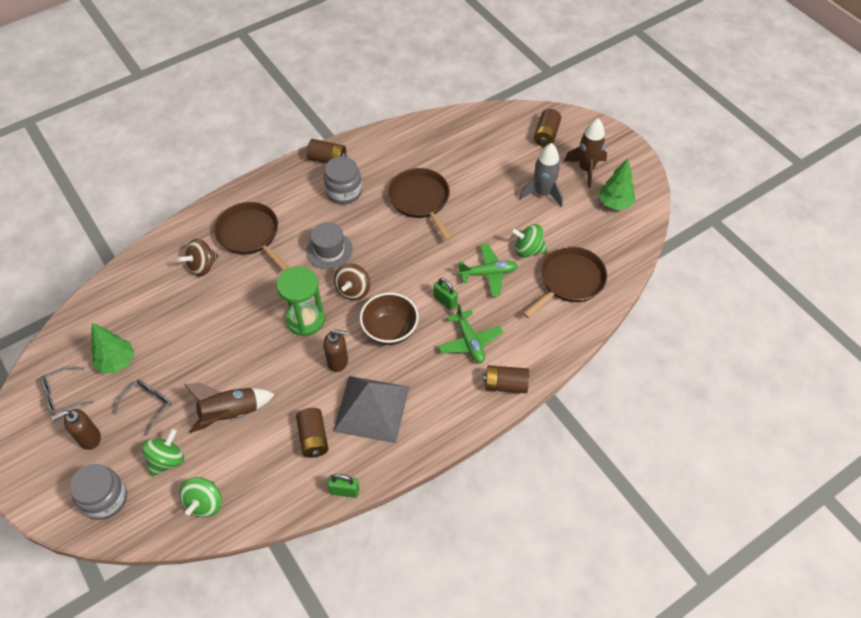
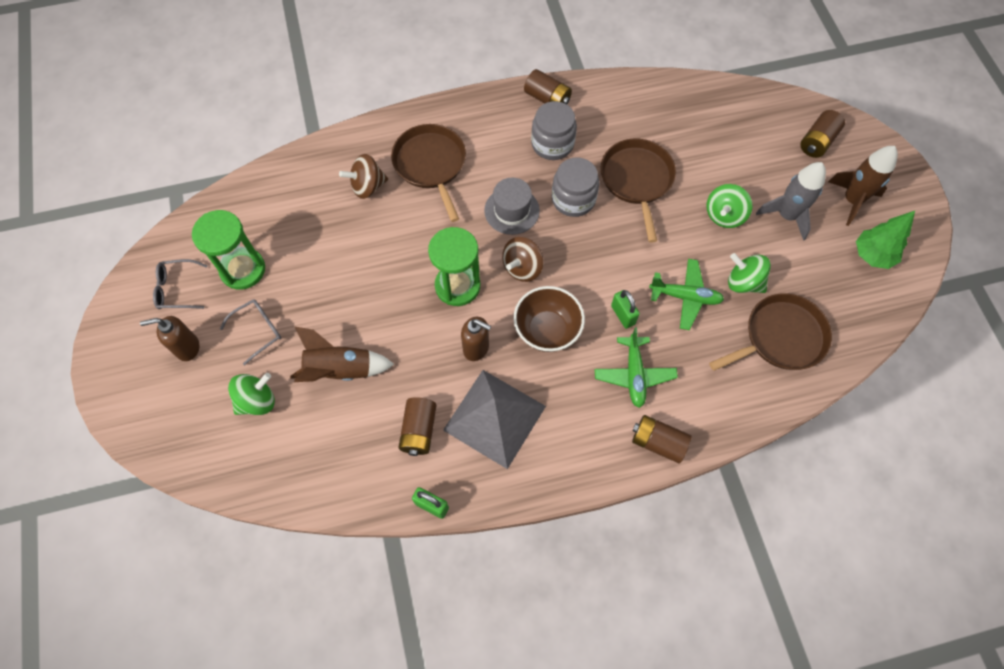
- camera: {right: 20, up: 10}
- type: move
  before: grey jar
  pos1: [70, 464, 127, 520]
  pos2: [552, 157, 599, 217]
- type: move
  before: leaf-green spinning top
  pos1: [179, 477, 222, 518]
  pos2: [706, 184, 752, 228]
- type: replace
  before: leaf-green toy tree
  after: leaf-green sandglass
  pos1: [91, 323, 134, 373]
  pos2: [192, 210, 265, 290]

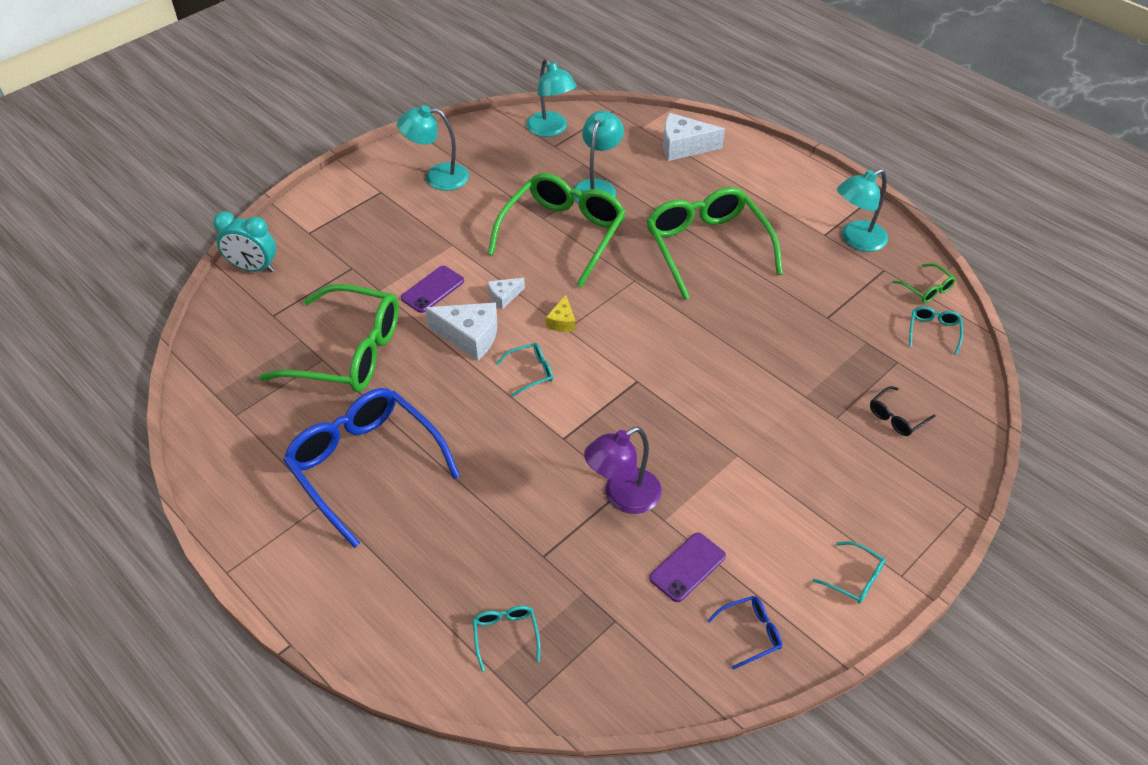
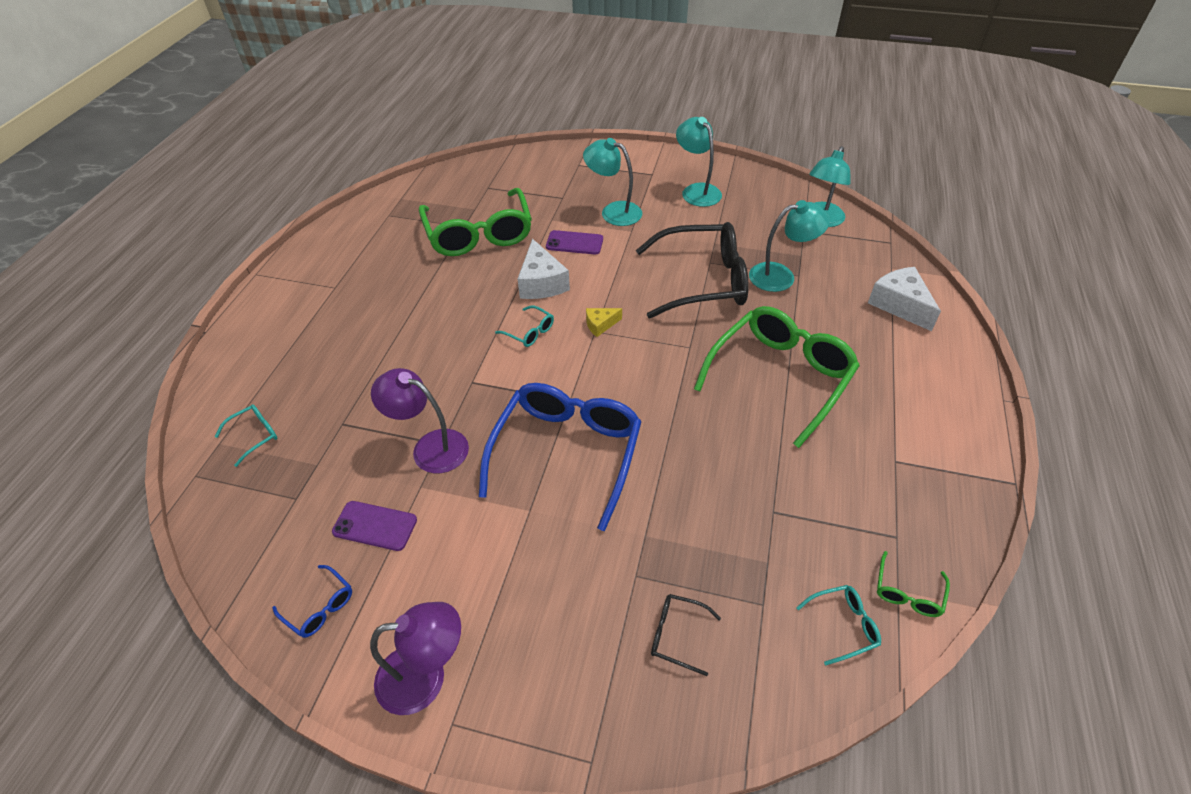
- camera: {right: 60, up: 0}
- type: delete
  before: teal alarm clock
  pos1: [213, 211, 276, 272]
- type: delete
  before: white cheese
  pos1: [488, 278, 525, 309]
- type: move
  before: cobalt spectacles
  pos1: [283, 388, 460, 548]
  pos2: [479, 383, 642, 531]
- type: move
  before: teal lamp
  pos1: [837, 169, 888, 252]
  pos2: [583, 138, 642, 226]
- type: replace
  before: teal spectacles
  after: royal purple lamp
  pos1: [813, 541, 885, 604]
  pos2: [370, 602, 461, 715]
- type: recolor
  before: leaf-green spectacles
  after: jet-black spectacles
  pos1: [488, 173, 626, 288]
  pos2: [636, 222, 749, 318]

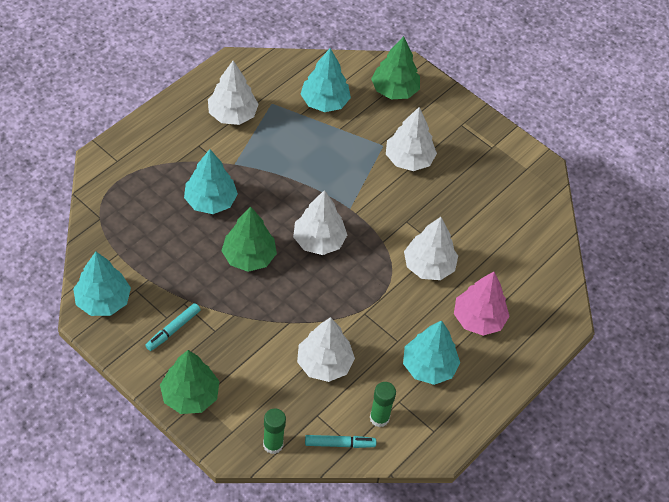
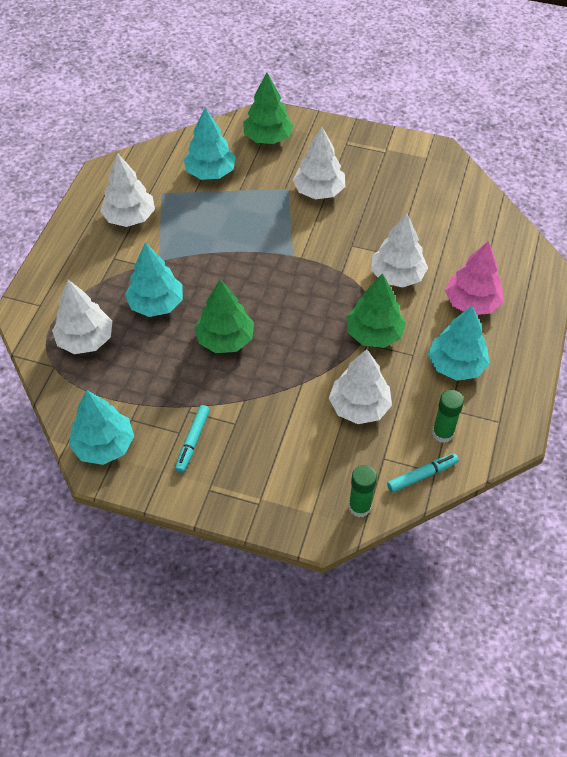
- camera: {right: -20, up: 0}
- type: move
  before: leaf-green toy tree
  pos1: [160, 350, 220, 414]
  pos2: [346, 273, 406, 348]
- type: move
  before: white toy tree
  pos1: [293, 190, 347, 255]
  pos2: [52, 280, 112, 354]

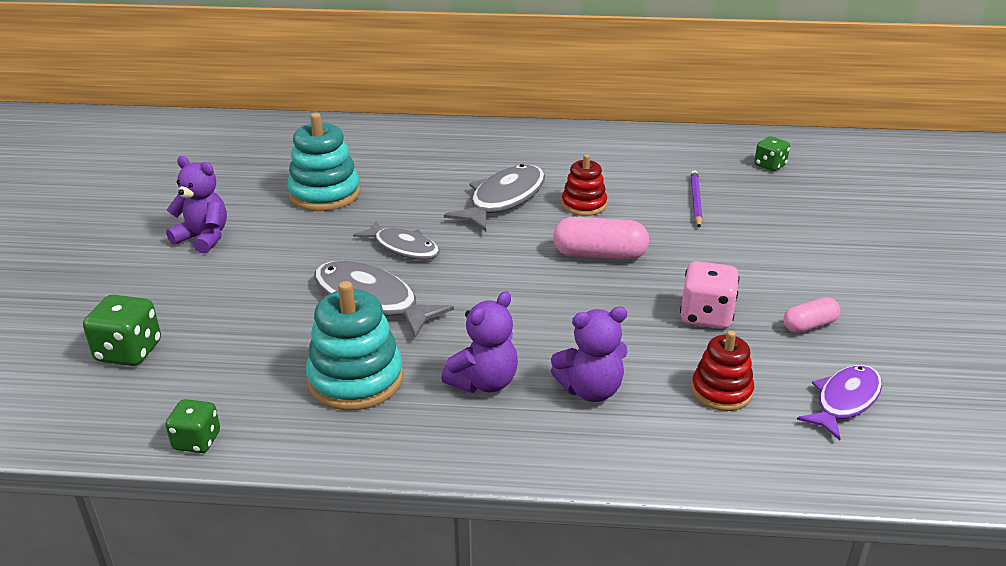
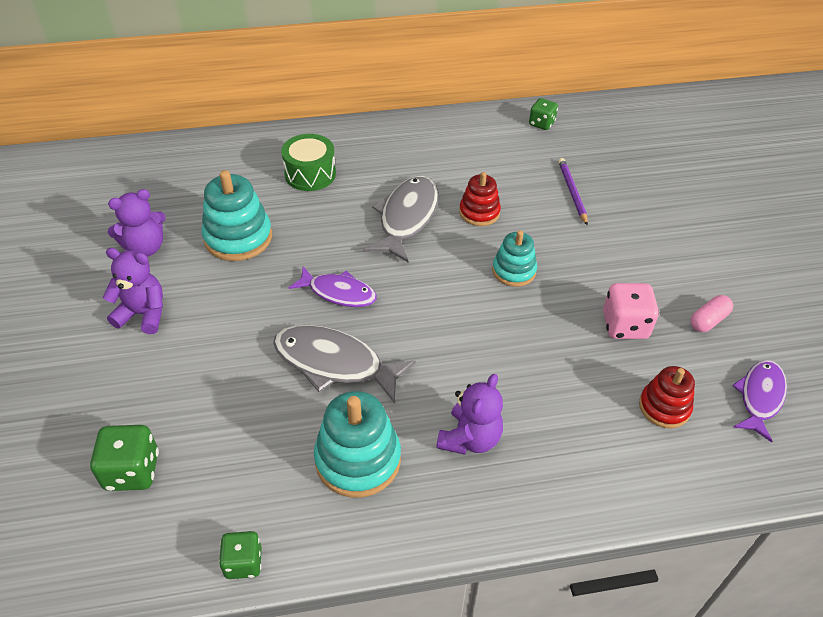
- camera: {right: -15, up: 15}
- type: insert
  after: leaf-green drum
  pos2: [281, 134, 336, 191]
- type: move
  before: royal purple teddy bear
  pos1: [551, 307, 628, 402]
  pos2: [108, 189, 166, 257]
- type: move
  before: leaf-green dice
  pos1: [754, 136, 790, 171]
  pos2: [529, 98, 558, 130]
- type: replace
  before: rose-pink capsule
  after: teal ring stacker
  pos1: [553, 217, 649, 260]
  pos2: [492, 230, 537, 287]
- type: recolor
  before: grey fish
  after: royal purple fish
  pos1: [353, 221, 440, 260]
  pos2: [289, 266, 377, 307]

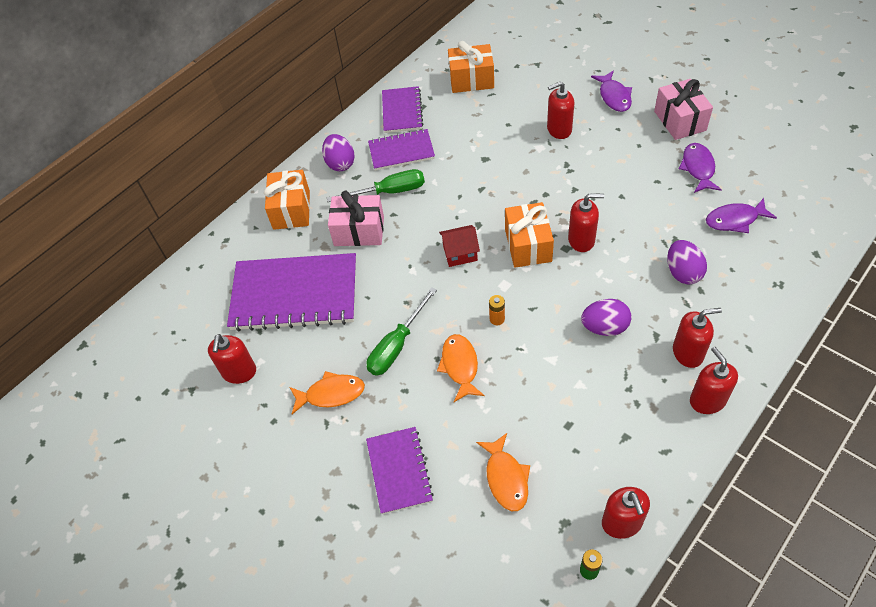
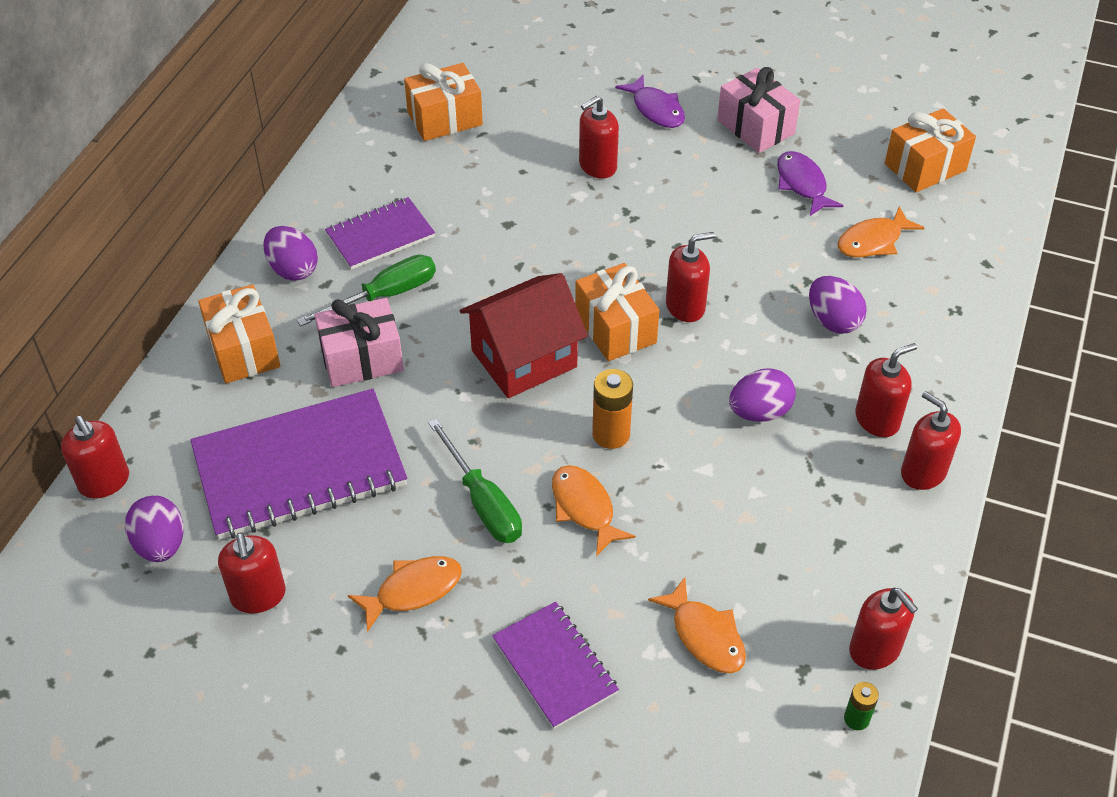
- camera: {right: -25, up: -5}
- type: delete
  before: royal purple exercise book
  pos1: [382, 86, 423, 133]
- type: insert
  after: scarlet pump bottle
  pos2: [61, 416, 129, 499]
- type: insert
  after: royal purple toy egg
  pos2: [125, 496, 184, 562]
- type: insert
  after: bright orange gift
  pos2: [885, 108, 976, 192]
- type: recolor
  before: royal purple fish
  after: bright orange fish
  pos1: [706, 198, 777, 233]
  pos2: [838, 206, 924, 258]
- type: rotate
  before: leaf-green screwdriver
  pos1: [367, 287, 437, 376]
  pos2: [428, 419, 522, 543]
  turn: -45
- type: resize
  before: scarlet toy house
  pos1: [439, 225, 480, 267]
  pos2: [460, 273, 588, 398]
  scale: 1.85
- type: resize
  before: bright orange battery
  pos1: [489, 295, 505, 325]
  pos2: [592, 369, 633, 449]
  scale: 1.71

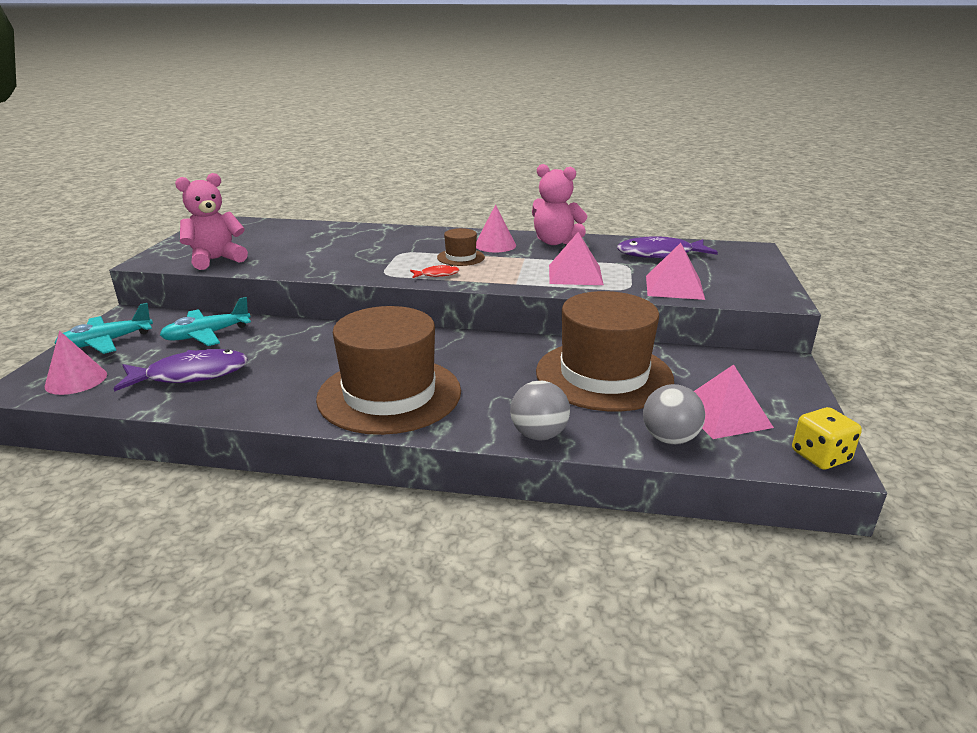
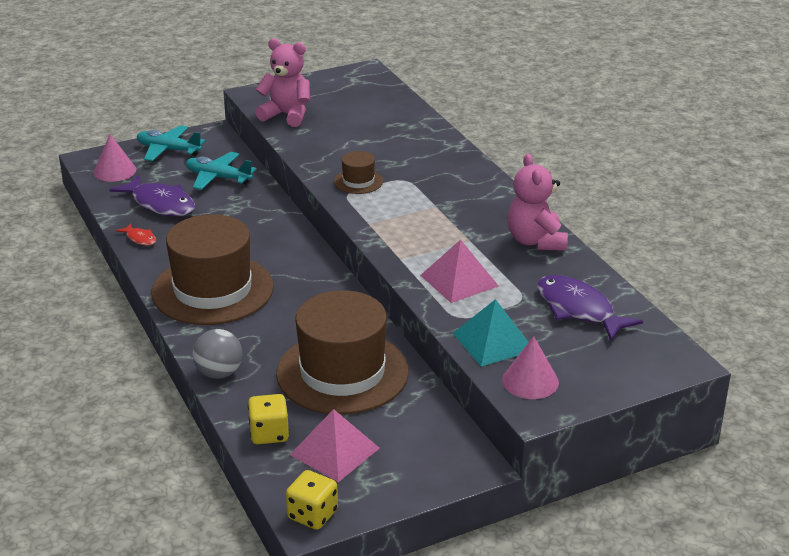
- camera: {right: 55, up: 5}
- type: move
  before: scarlet fish
  pos1: [410, 265, 460, 278]
  pos2: [116, 223, 156, 246]
- type: move
  before: russet hat
  pos1: [437, 228, 485, 266]
  pos2: [334, 151, 383, 194]
- type: move
  before: rose-pink solid cone
  pos1: [476, 204, 516, 252]
  pos2: [502, 336, 559, 399]
- type: replace
  before: grey play ball
  after: bright yellow dice
  pos1: [643, 384, 705, 445]
  pos2: [248, 394, 289, 444]
- type: recolor
  before: rose-pink solid pyramid
  after: teal solid pyramid
  pos1: [646, 243, 705, 300]
  pos2: [453, 299, 528, 366]

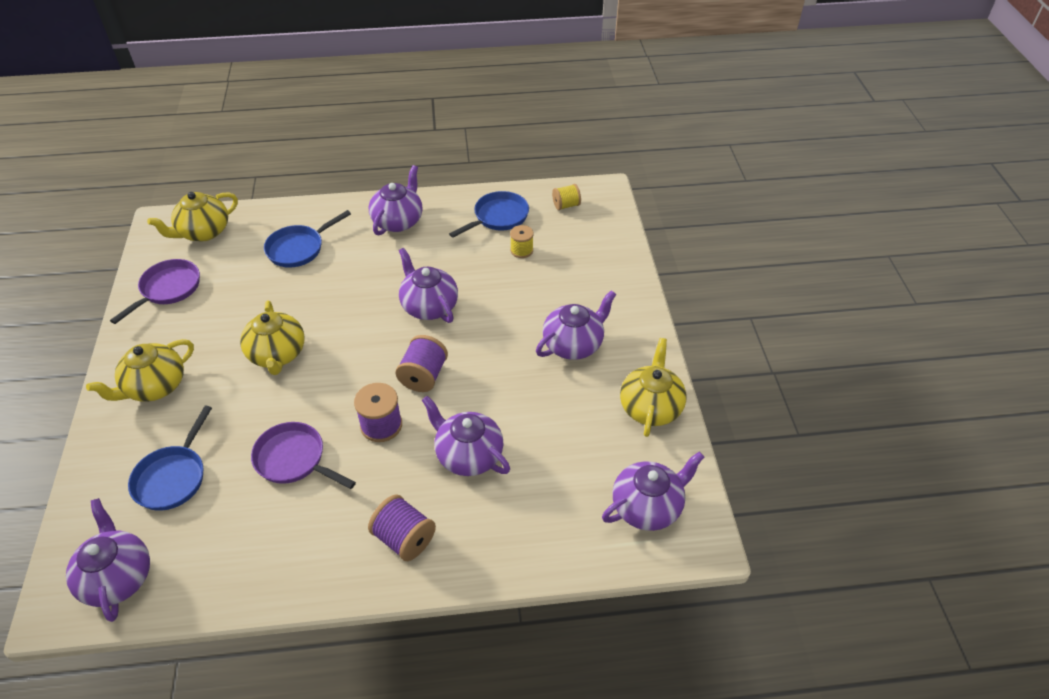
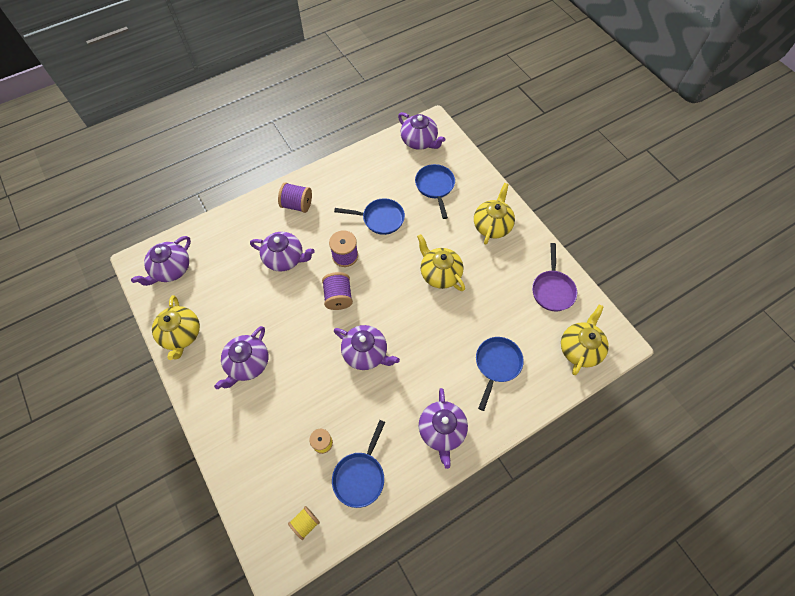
- camera: {right: 155, up: 15}
- type: recolor
  before: royal purple frying pan
  after: cobalt frying pan
  pos1: [251, 422, 356, 489]
  pos2: [334, 198, 405, 235]

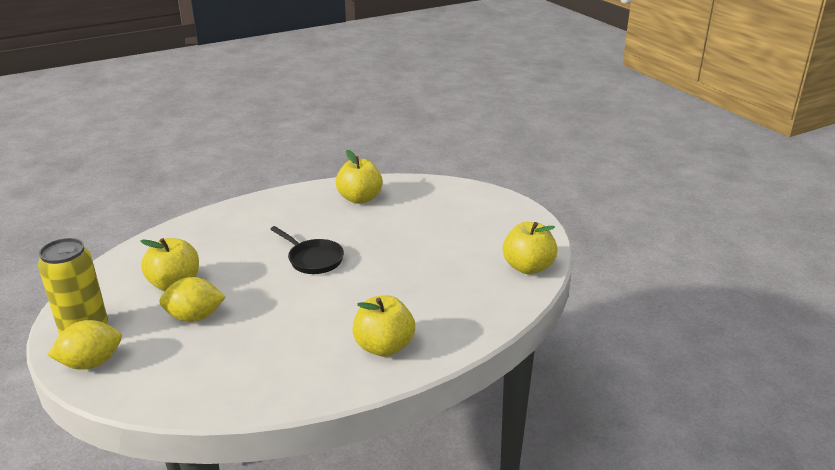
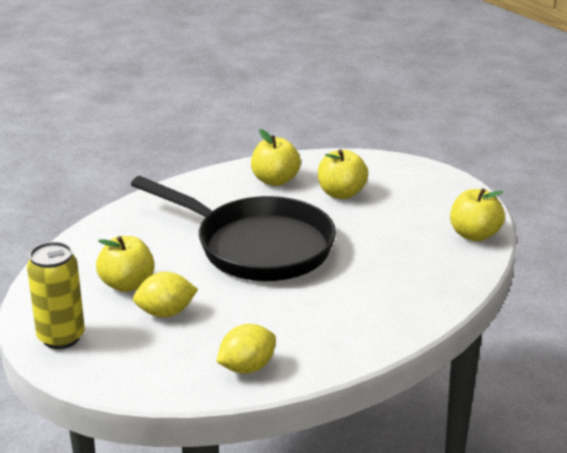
- camera: {right: -10, up: 0}
- type: move
  before: bright yellow toy lemon
  pos1: [47, 320, 122, 370]
  pos2: [216, 324, 276, 374]
- type: move
  before: bright yellow toy apple
  pos1: [352, 295, 415, 357]
  pos2: [318, 149, 368, 199]
- type: resize
  before: jet-black frying pan
  pos1: [270, 226, 344, 274]
  pos2: [131, 176, 336, 281]
  scale: 2.36

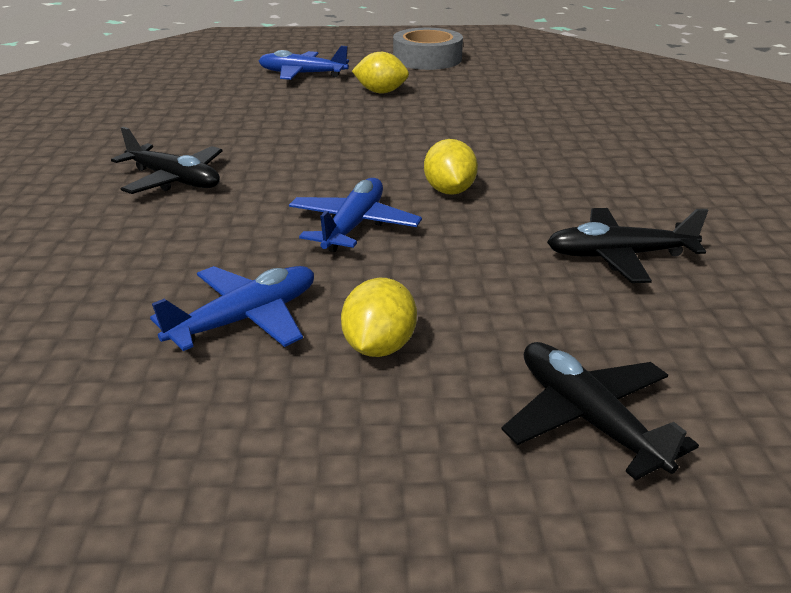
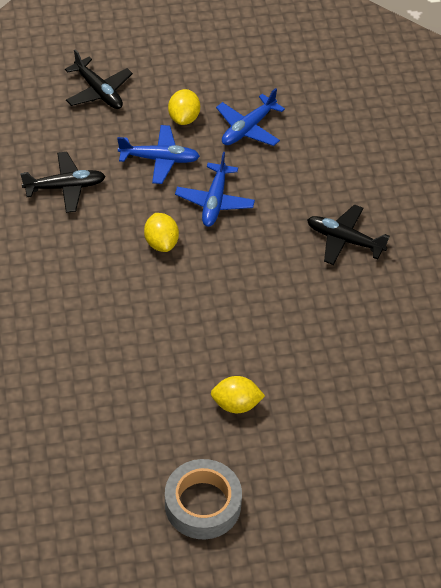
- camera: {right: 170, up: 20}
- type: move
  before: cobalt aeroplane
  pos1: [259, 46, 349, 80]
  pos2: [117, 125, 200, 184]

